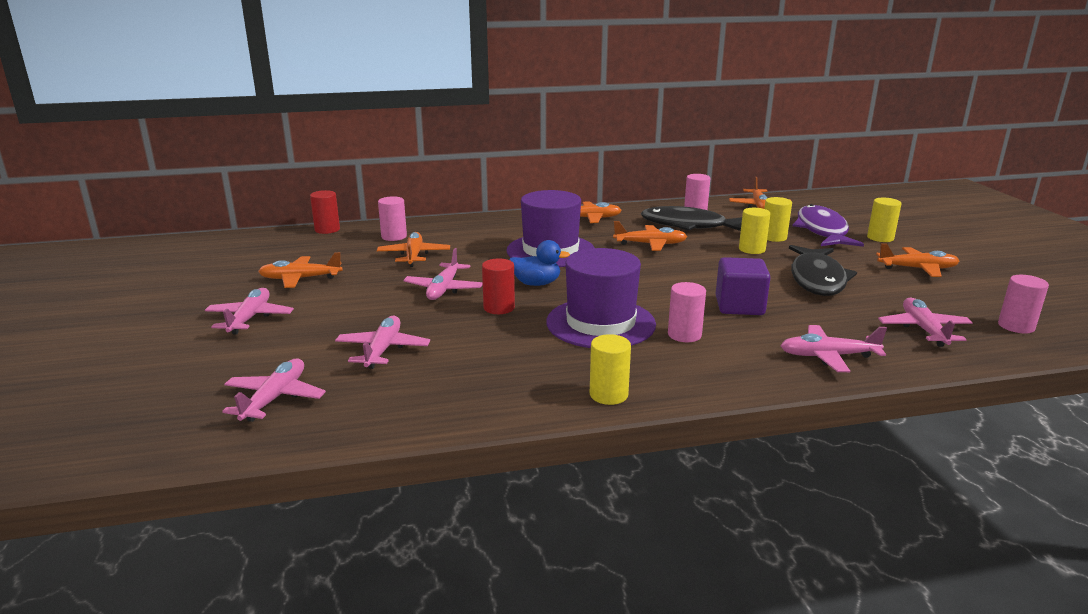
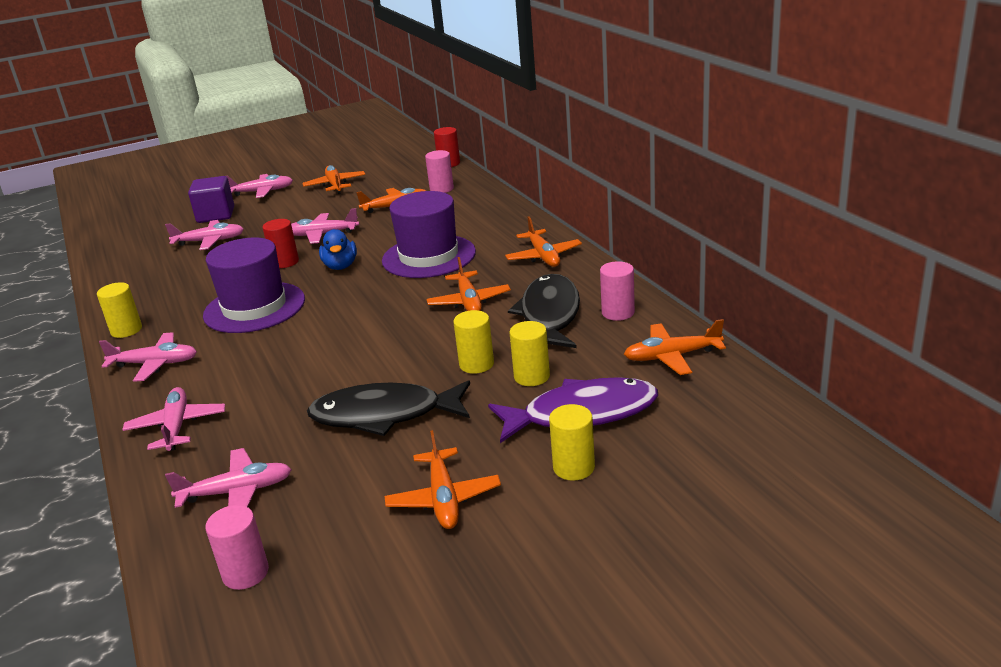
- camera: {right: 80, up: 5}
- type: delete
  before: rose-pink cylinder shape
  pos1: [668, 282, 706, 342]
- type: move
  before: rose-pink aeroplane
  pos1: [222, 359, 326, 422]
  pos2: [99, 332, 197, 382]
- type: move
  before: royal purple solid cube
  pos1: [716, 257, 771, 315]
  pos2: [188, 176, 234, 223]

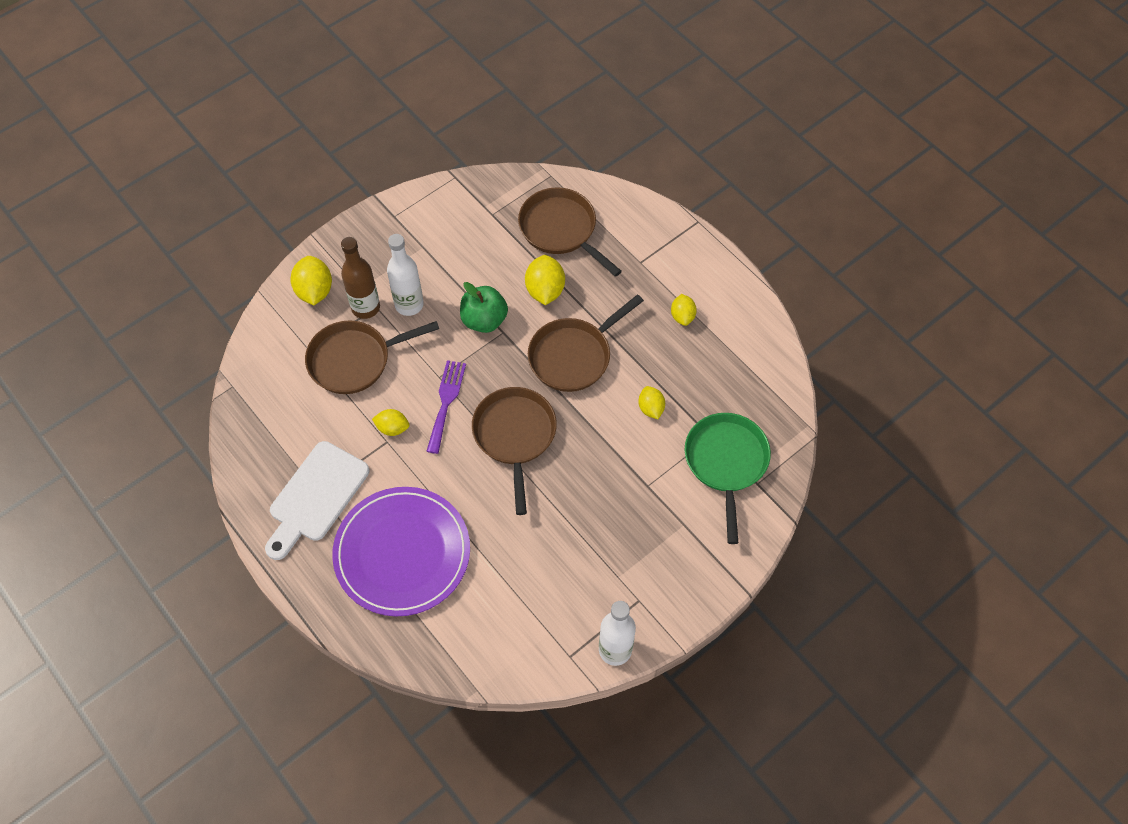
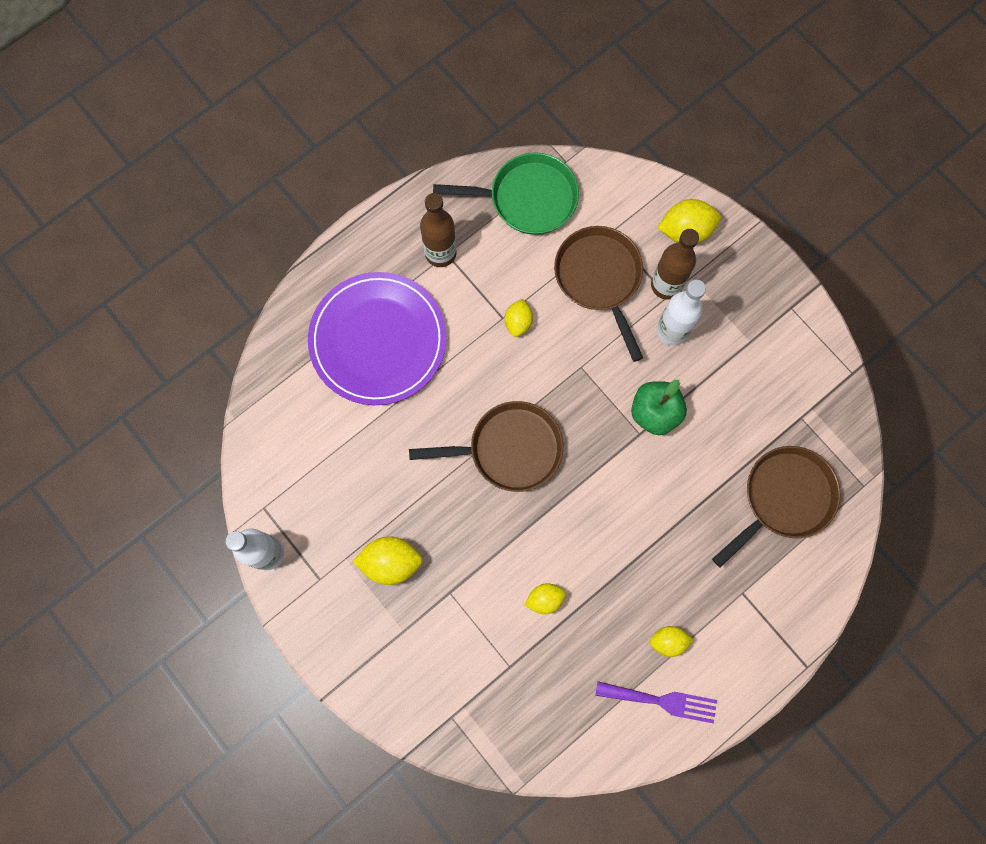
- camera: {right: 90, up: 15}
- type: delete
  before: russet frying pan
  pos1: [528, 294, 644, 392]
- type: move
  before: royal purple dinner fork
  pos1: [426, 360, 466, 454]
  pos2: [595, 681, 717, 724]
- type: move
  before: bright yellow toy lemon
  pos1: [525, 255, 565, 305]
  pos2: [353, 536, 423, 585]
- type: move
  before: leaf-green frying pan
  pos1: [685, 413, 771, 544]
  pos2: [433, 152, 579, 235]
- type: replace
  before: white cutting board
  after: russet flask
  pos1: [265, 441, 369, 560]
  pos2: [420, 193, 457, 267]

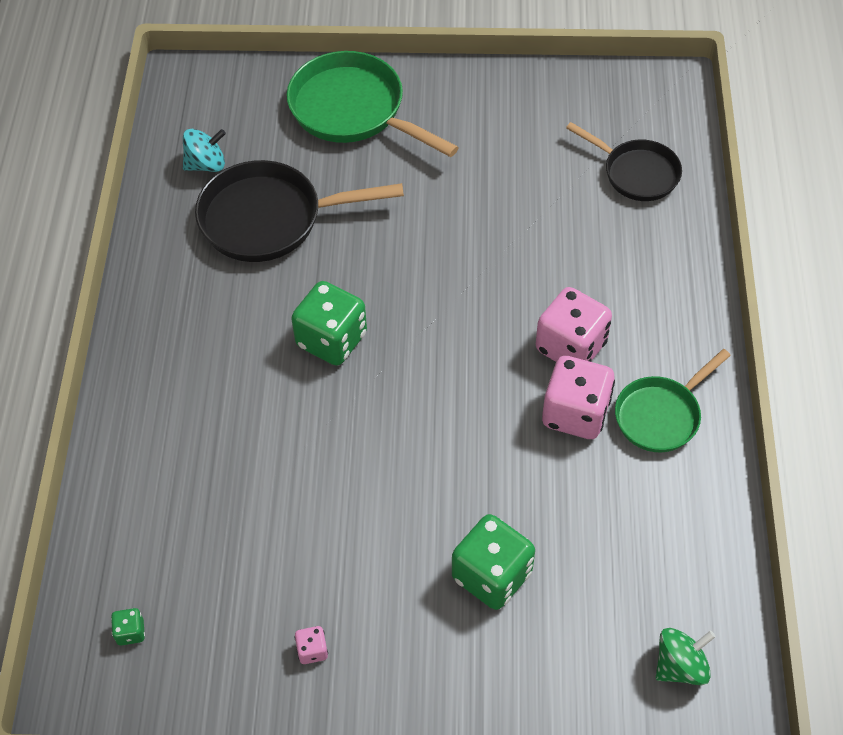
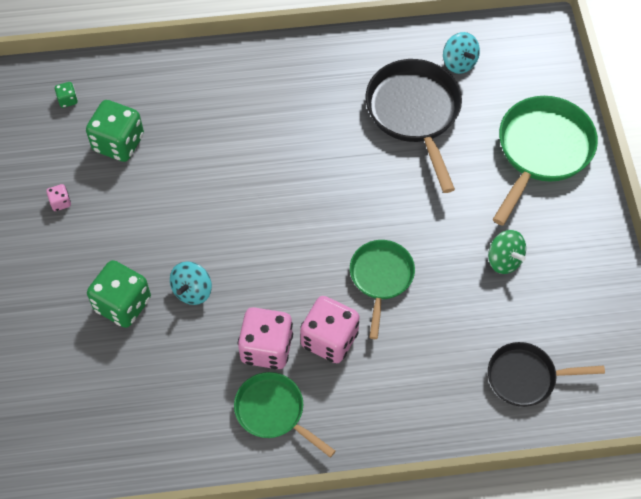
- camera: {right: 80, up: 5}
- type: insert
  after: teal spinning top
  pos2: [170, 262, 212, 305]
- type: insert
  after: leaf-green frying pan
  pos2: [350, 240, 415, 339]
- type: move
  before: leaf-green dice
  pos1: [291, 281, 367, 366]
  pos2: [86, 100, 144, 162]
- type: move
  before: leaf-green spinning top
  pos1: [656, 628, 716, 686]
  pos2: [488, 230, 526, 274]
- type: rotate
  before: jet-black frying pan
  pos1: [566, 122, 682, 201]
  pos2: [488, 342, 605, 407]
  turn: 60

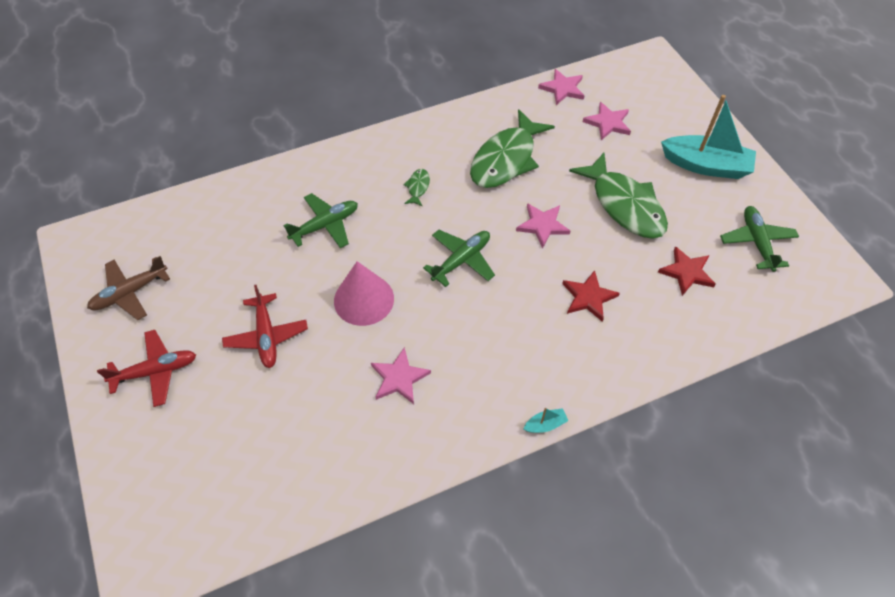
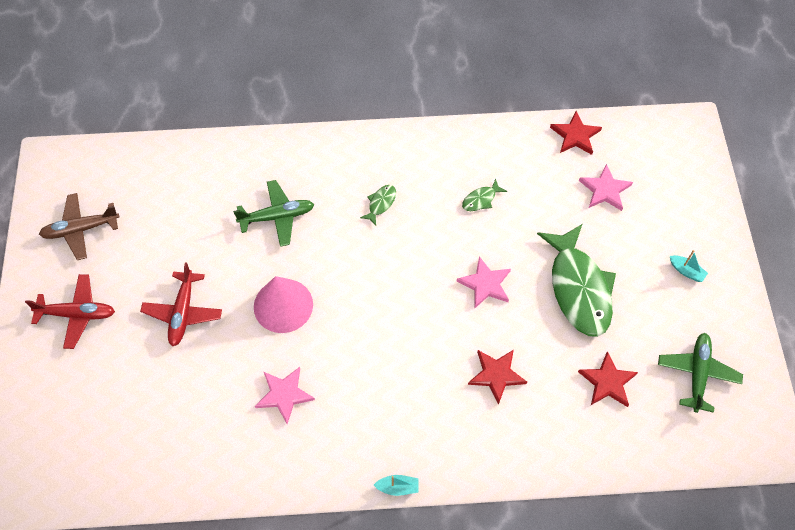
- camera: {right: 20, up: 5}
- type: delete
  before: leaf-green aeroplane
  pos1: [423, 230, 495, 287]
- type: recolor
  before: rose-pink five-pointed star
  after: scarlet five-pointed star
  pos1: [538, 69, 585, 105]
  pos2: [550, 111, 602, 155]
- type: resize
  before: leaf-green fish
  pos1: [470, 109, 555, 188]
  pos2: [462, 178, 507, 211]
  scale: 0.41
- type: resize
  before: teal toy boat
  pos1: [661, 95, 756, 179]
  pos2: [670, 250, 708, 282]
  scale: 0.4

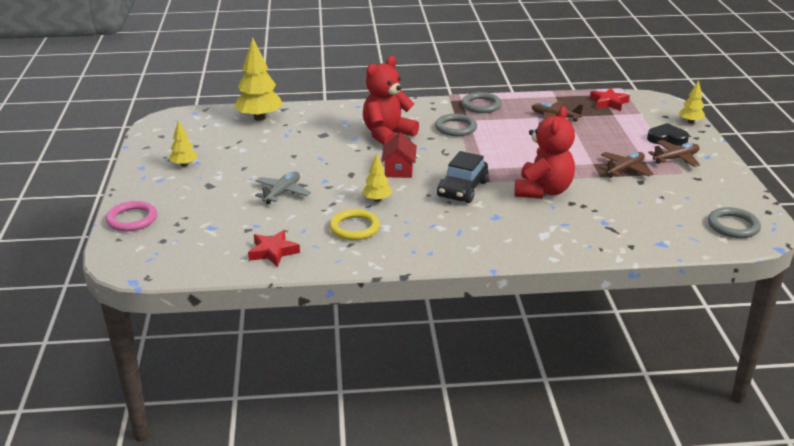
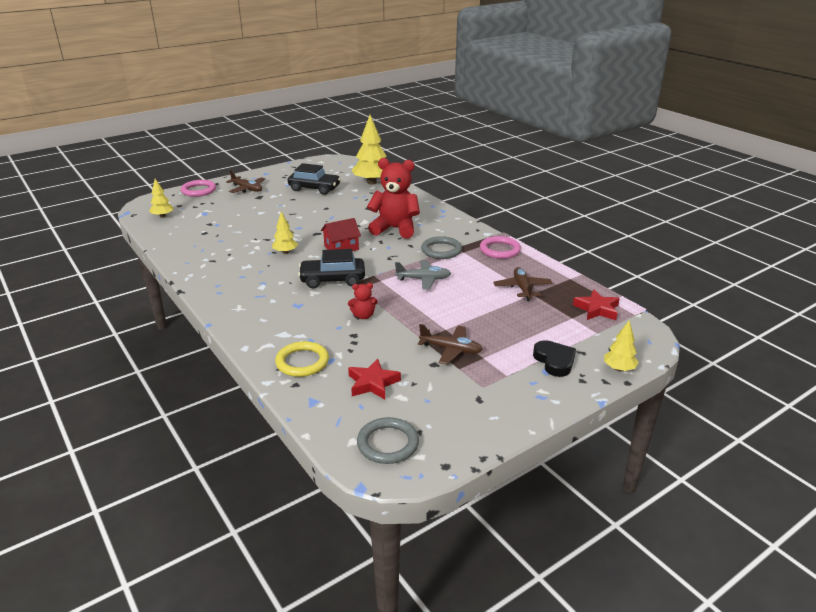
- camera: {right: 60, up: 0}
- type: insert
  after: jet-black automobile
  pos2: [288, 163, 341, 195]
- type: move
  before: bright yellow toy tree
  pos1: [169, 120, 198, 167]
  pos2: [149, 179, 173, 218]
- type: move
  before: scarlet five-pointed star
  pos1: [248, 230, 300, 267]
  pos2: [348, 359, 401, 399]
- type: move
  before: grey aeroplane
  pos1: [255, 171, 311, 204]
  pos2: [395, 260, 451, 289]
- type: move
  before: bright yellow torus
  pos1: [329, 209, 380, 240]
  pos2: [275, 341, 329, 377]
- type: move
  before: russet aeroplane
  pos1: [648, 140, 700, 167]
  pos2: [226, 170, 265, 193]
- type: recolor
  before: grey torus
  after: rose-pink torus
  pos1: [462, 92, 502, 113]
  pos2: [480, 236, 521, 259]
- type: resize
  before: scarlet teddy bear
  pos1: [514, 106, 575, 199]
  pos2: [348, 283, 378, 319]
  scale: 0.46

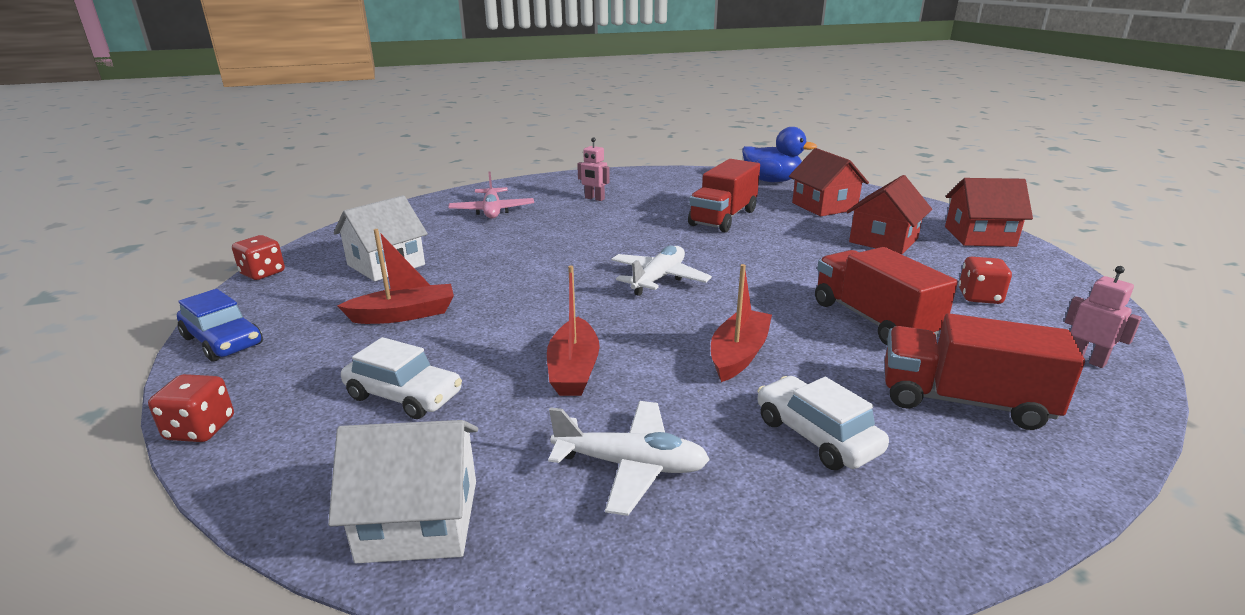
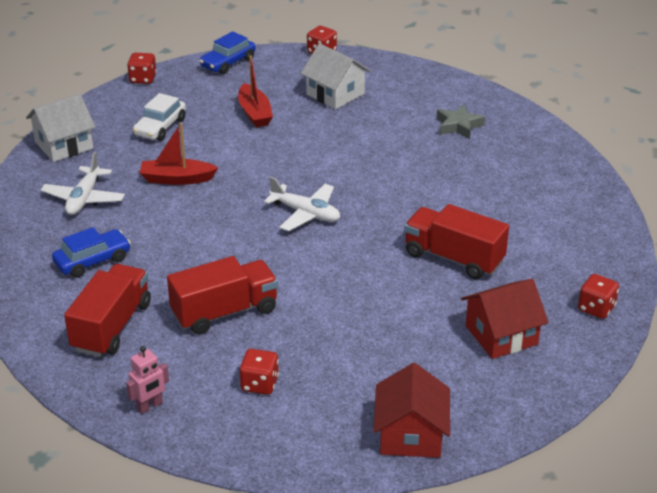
- camera: {right: 90, up: 10}
- type: delete
  before: rose-pink robot figure
  pos1: [577, 137, 610, 201]
- type: delete
  before: scarlet toy boat
  pos1: [711, 264, 772, 382]
- type: delete
  before: scarlet toy house
  pos1: [846, 175, 932, 254]
- type: replace
  before: rose-pink aeroplane
  after: grey five-pointed star
  pos1: [448, 171, 534, 219]
  pos2: [436, 105, 485, 139]
- type: replace
  before: cobalt toy duck
  after: scarlet dice
  pos1: [742, 127, 818, 182]
  pos2: [578, 274, 619, 319]
- type: recolor
  before: white automobile
  after: cobalt automobile
  pos1: [757, 376, 889, 470]
  pos2: [52, 227, 131, 278]
- type: rotate
  before: white toy house
  pos1: [328, 420, 478, 563]
  pos2: [26, 94, 96, 162]
  turn: 60

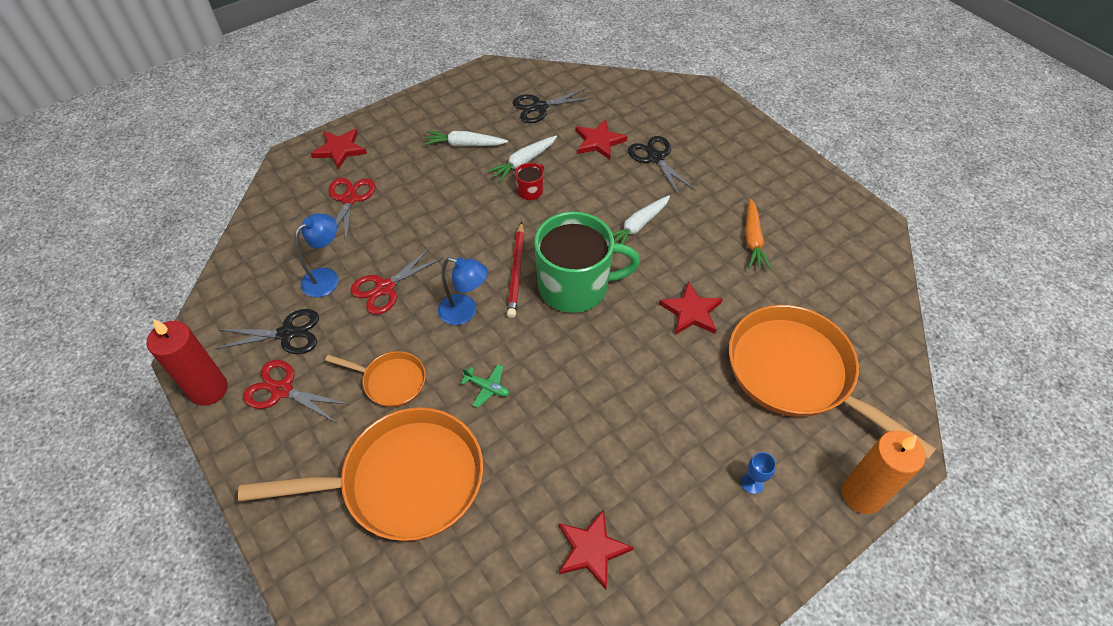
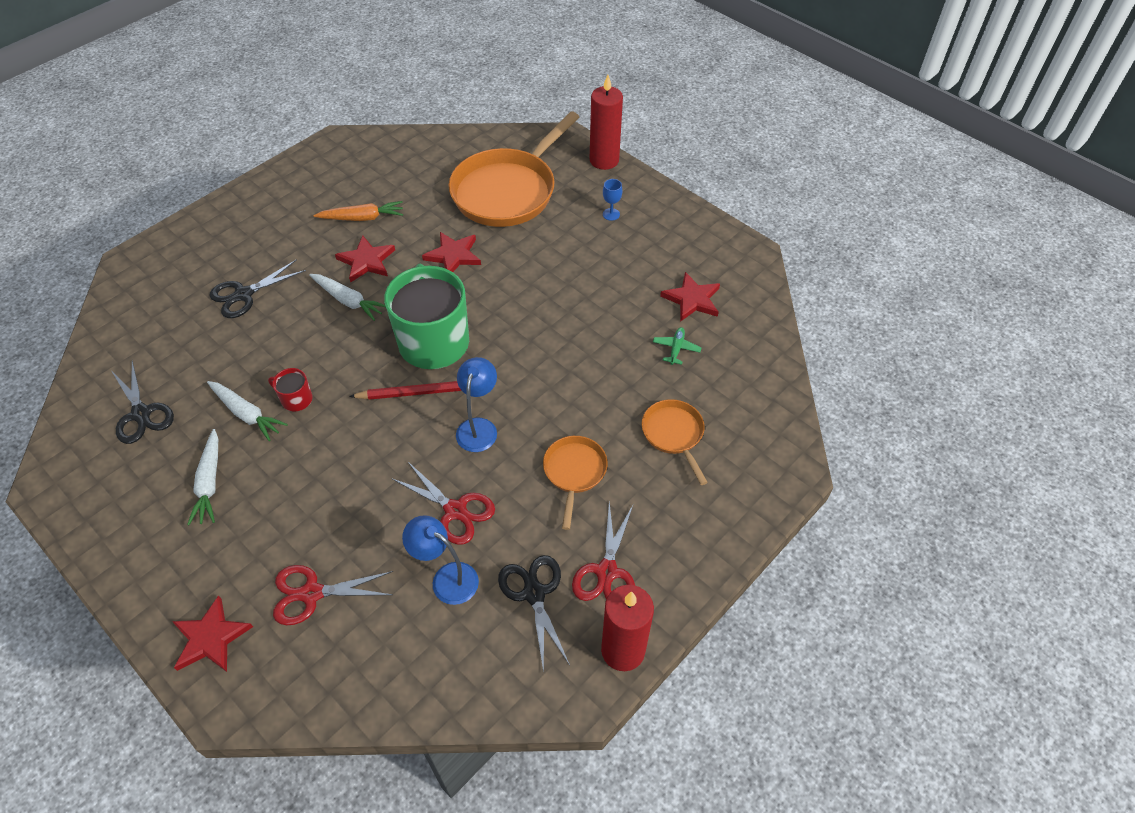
- camera: {right: -100, up: 0}
- type: move
  before: leaf-green aeroplane
  pos1: [461, 364, 509, 408]
  pos2: [653, 327, 701, 365]
- type: move
  before: scarlet five-pointed star
  pos1: [576, 119, 627, 160]
  pos2: [335, 236, 395, 282]
- type: recolor
  before: bright orange pillar candle
  after: scarlet pillar candle
  pos1: [842, 430, 926, 514]
  pos2: [590, 75, 623, 170]
- type: resize
  before: bright orange frying pan
  pos1: [238, 407, 483, 541]
  pos2: [642, 399, 708, 485]
  scale: 0.49

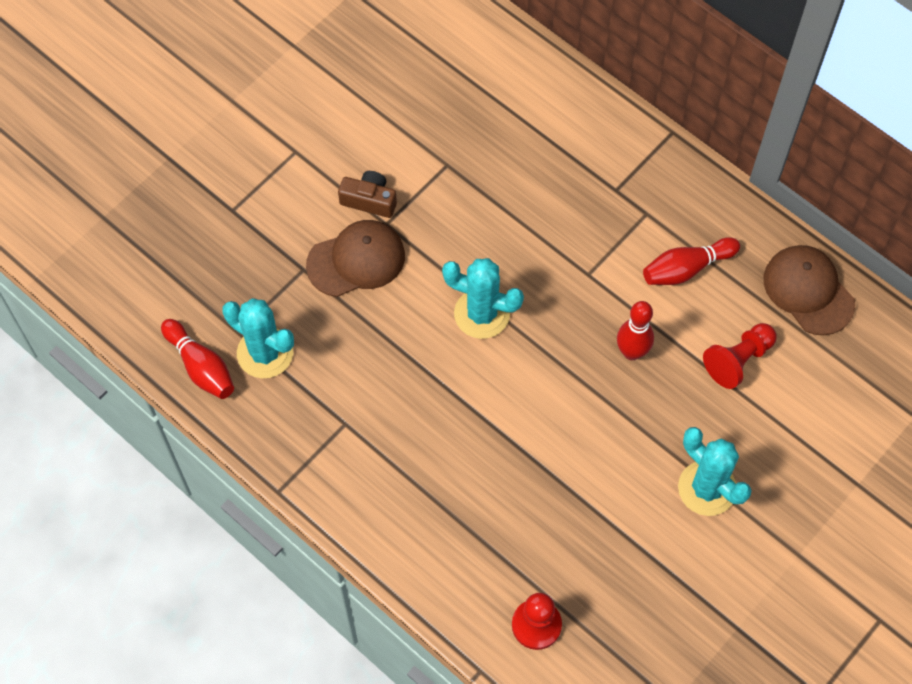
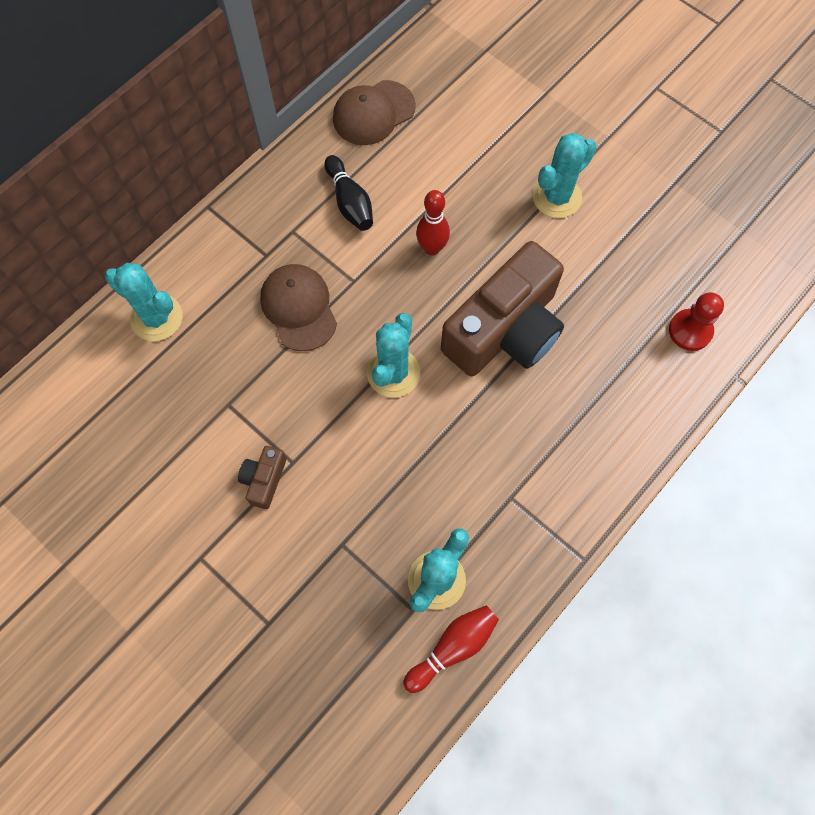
- camera: {right: -90, up: 5}
- type: delete
  before: scarlet chess pawn
  pos1: [703, 323, 777, 389]
- type: insert
  after: teal saguaro cactus
  pos2: [105, 263, 183, 341]
- type: insert
  after: russet camera
  pos2: [441, 241, 564, 376]
- type: move
  before: russet baseball cap
  pos1: [306, 220, 405, 297]
  pos2: [260, 264, 337, 351]
- type: recolor
  before: scarlet skittle
  after: jet-black skittle
  pos1: [643, 237, 740, 285]
  pos2: [324, 155, 373, 231]

